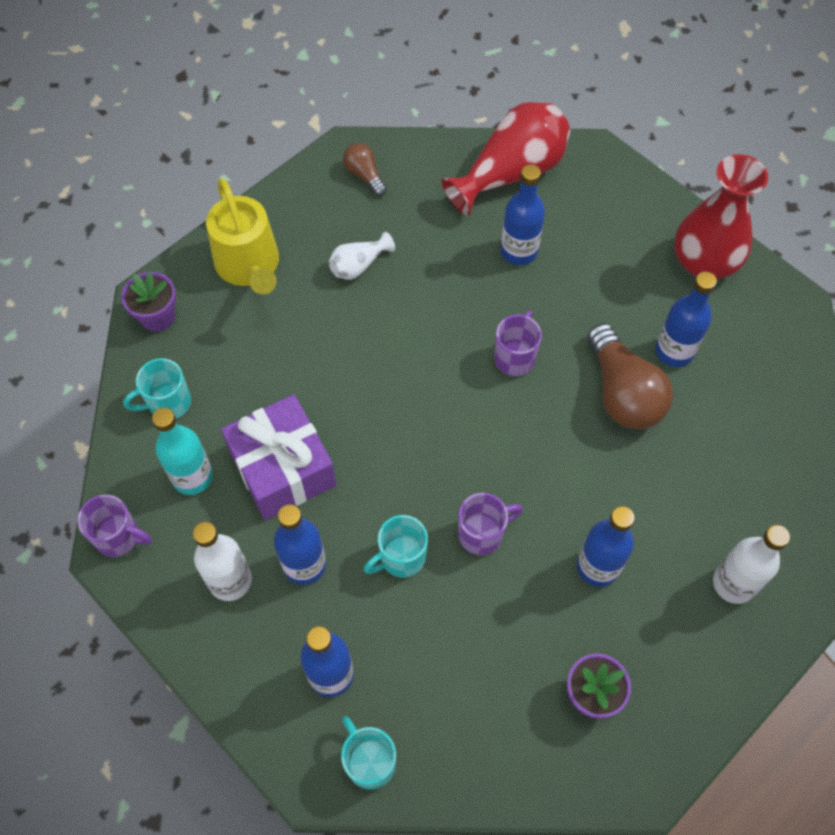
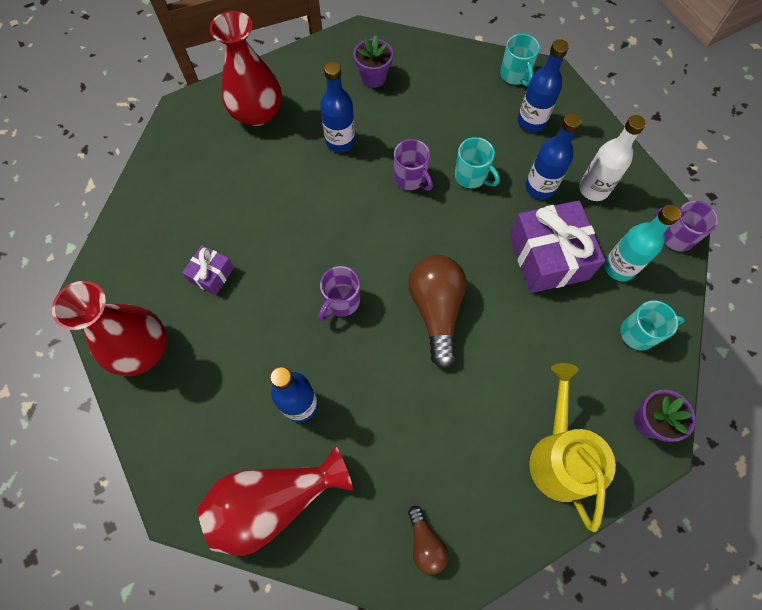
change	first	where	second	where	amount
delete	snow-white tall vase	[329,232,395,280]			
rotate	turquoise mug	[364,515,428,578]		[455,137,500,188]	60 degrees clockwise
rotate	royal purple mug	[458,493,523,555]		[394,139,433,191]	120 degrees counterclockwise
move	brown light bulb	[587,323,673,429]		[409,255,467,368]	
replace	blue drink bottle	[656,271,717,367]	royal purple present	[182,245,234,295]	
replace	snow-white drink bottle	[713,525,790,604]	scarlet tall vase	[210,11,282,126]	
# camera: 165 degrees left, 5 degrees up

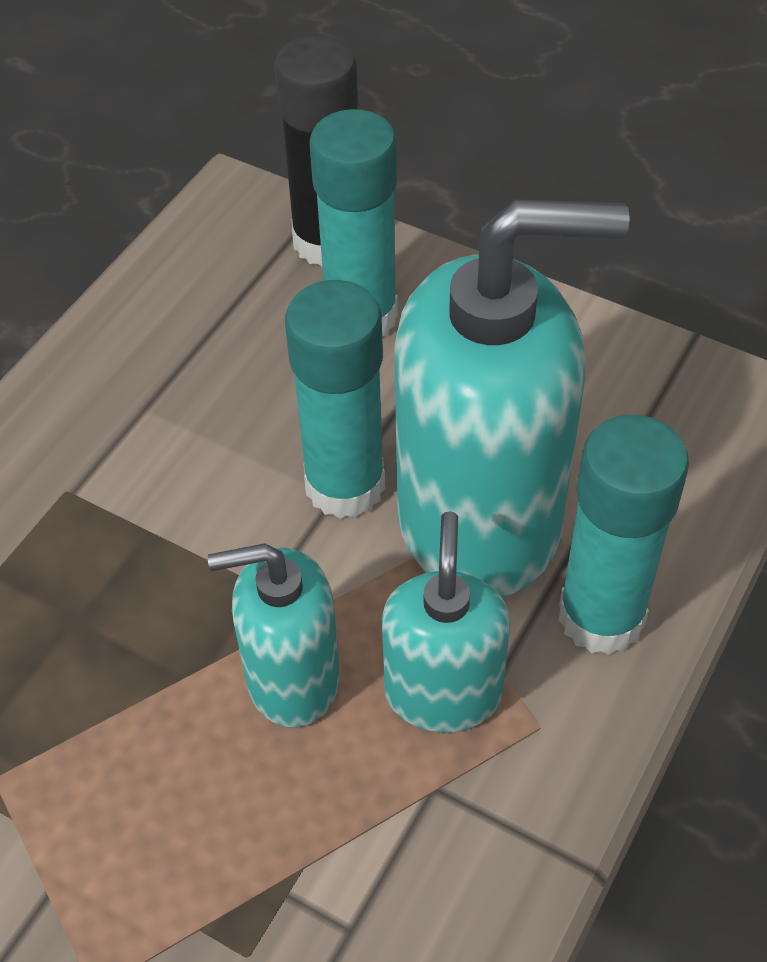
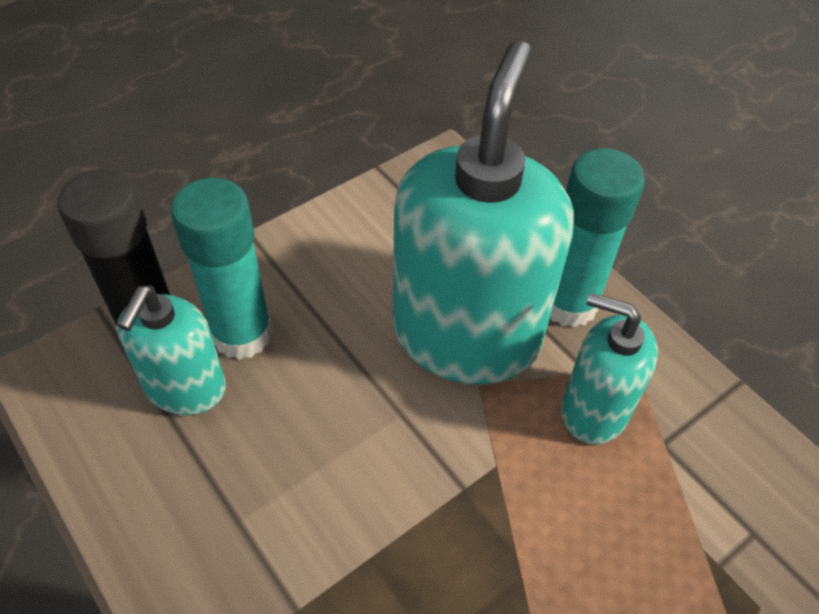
change	first	where	second	where	amount
move	turquoise soap dispenser	[208,543,340,728]		[117,285,226,415]	
delete	turquoise stick of glue	[285,280,385,519]			
# camera: 70 degrees left, 0 degrees up

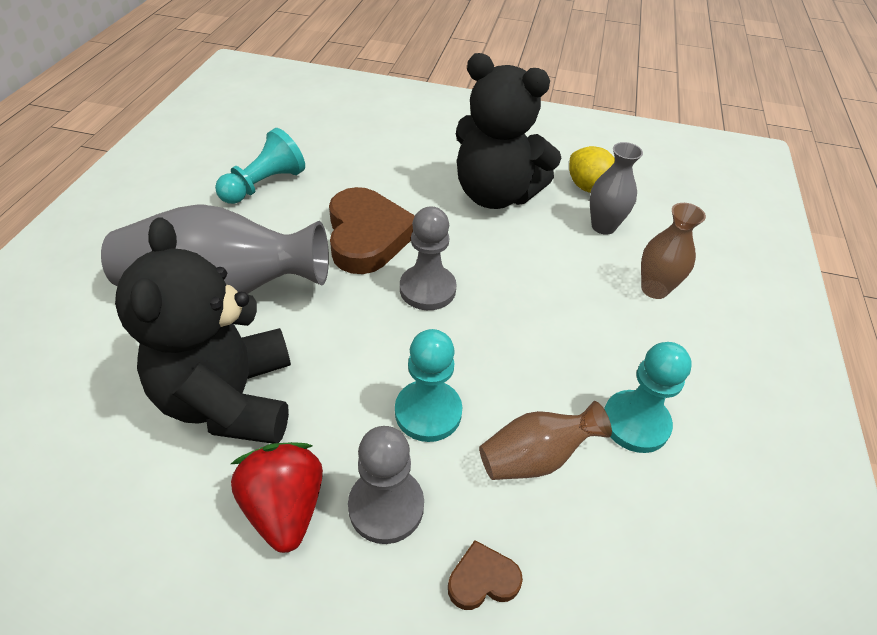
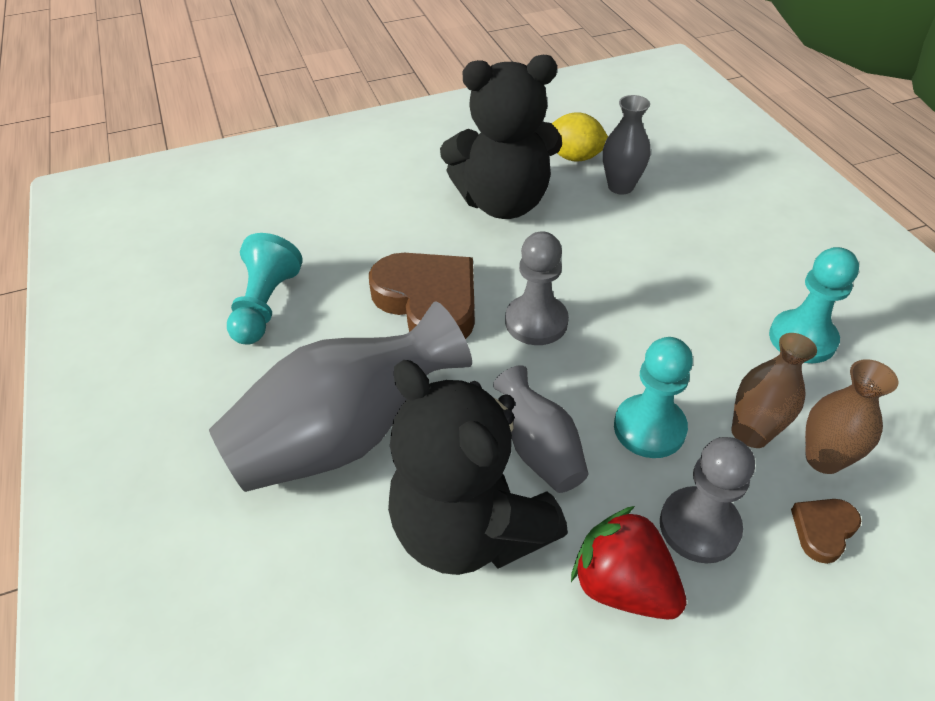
change	first	where	second	where	amount
move	brown tall vase	[641,203,706,299]		[805,359,899,474]	
insert			gray tall vase	[493,365,589,493]	
# camera: 30 degrees left, 0 degrees up

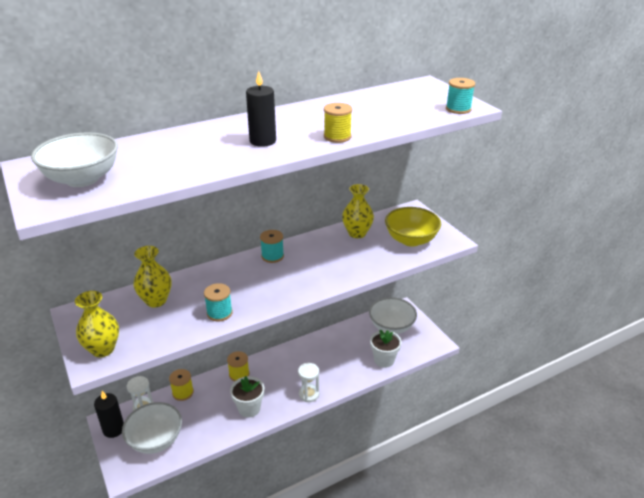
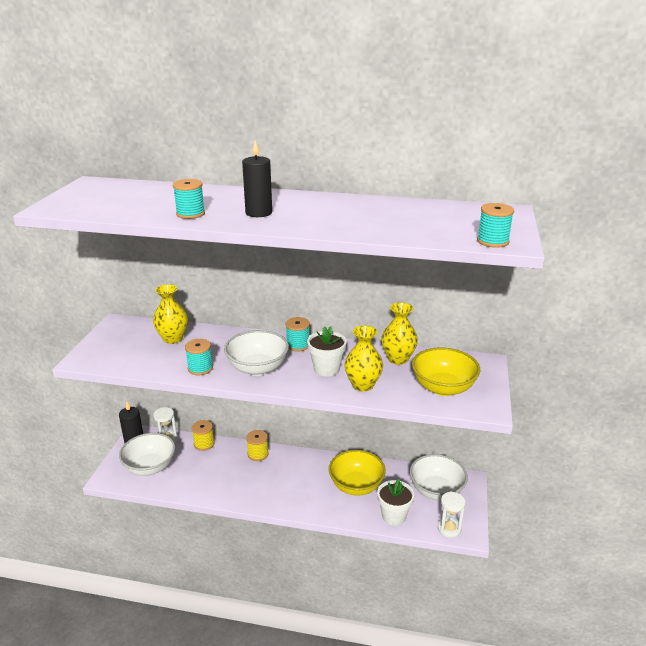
change	first	where	second	where	amount
move	snow-white deep dish	[31,132,118,187]		[224,330,289,376]	
move	golden tall vase	[75,291,119,357]		[345,326,383,391]	
move	snow-white flower pot	[230,376,264,418]		[307,326,347,377]	
move	snow-white hourglass	[298,363,319,402]		[438,491,466,538]	
delete	golden reel of thread	[324,103,352,143]			
insert			turquoise reel of thread	[173,179,205,219]	
insert			golden deep dish	[329,450,386,496]	
# camera: 40 degrees right, 5 degrees down

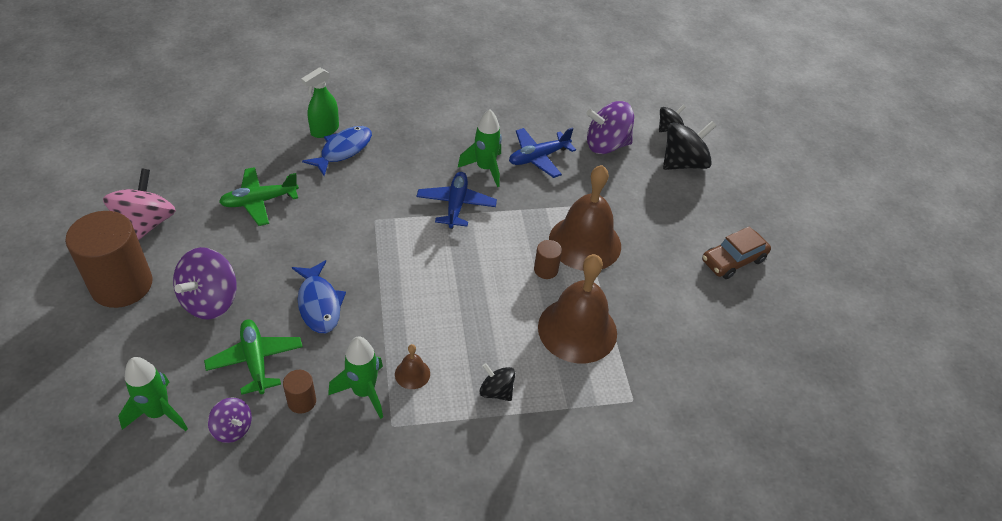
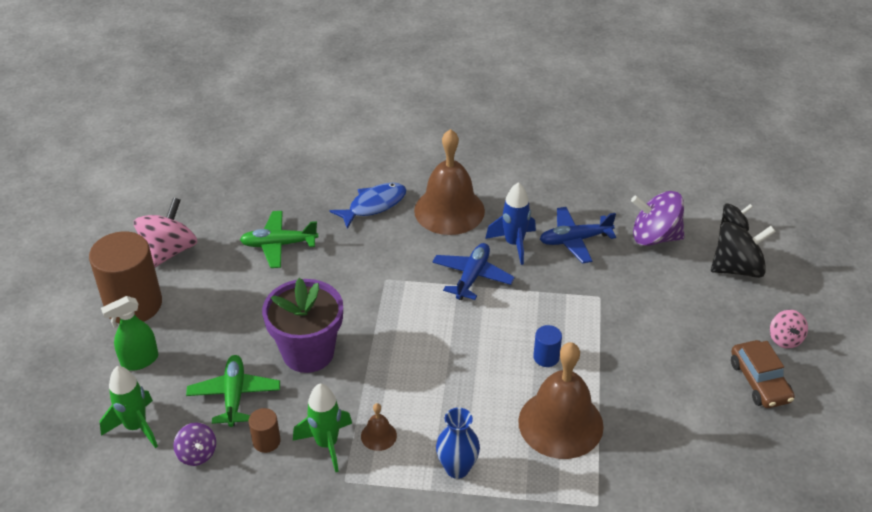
change	first	where	second	where	amount
delete	royal purple whirligig	[173,247,236,319]			
replace	blue toy fish	[292,260,346,333]	royal purple flower pot	[262,278,343,373]	
move	leaf-green spray bottle	[301,67,339,138]		[101,296,158,371]	
recolor	leaf-green rocket	[458,109,502,187]	blue rocket	[485,182,536,265]	
replace	ebony whirligig	[480,363,515,401]	blue tall vase	[436,407,480,479]	
recolor	brown solid cylinder	[534,240,562,279]	blue solid cylinder	[533,325,562,367]	
move	brown bell	[549,165,621,271]		[414,129,485,235]	
rotate	brown toy car	[702,226,771,279]		[731,340,795,408]	90 degrees counterclockwise
insert			rosy whirligig	[770,310,808,349]	
# camera: 20 degrees right, 5 degrees down

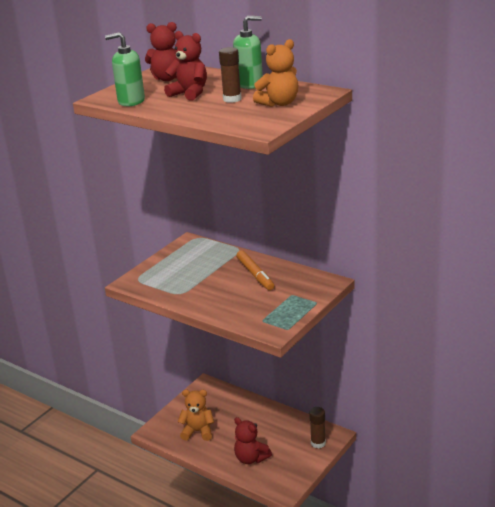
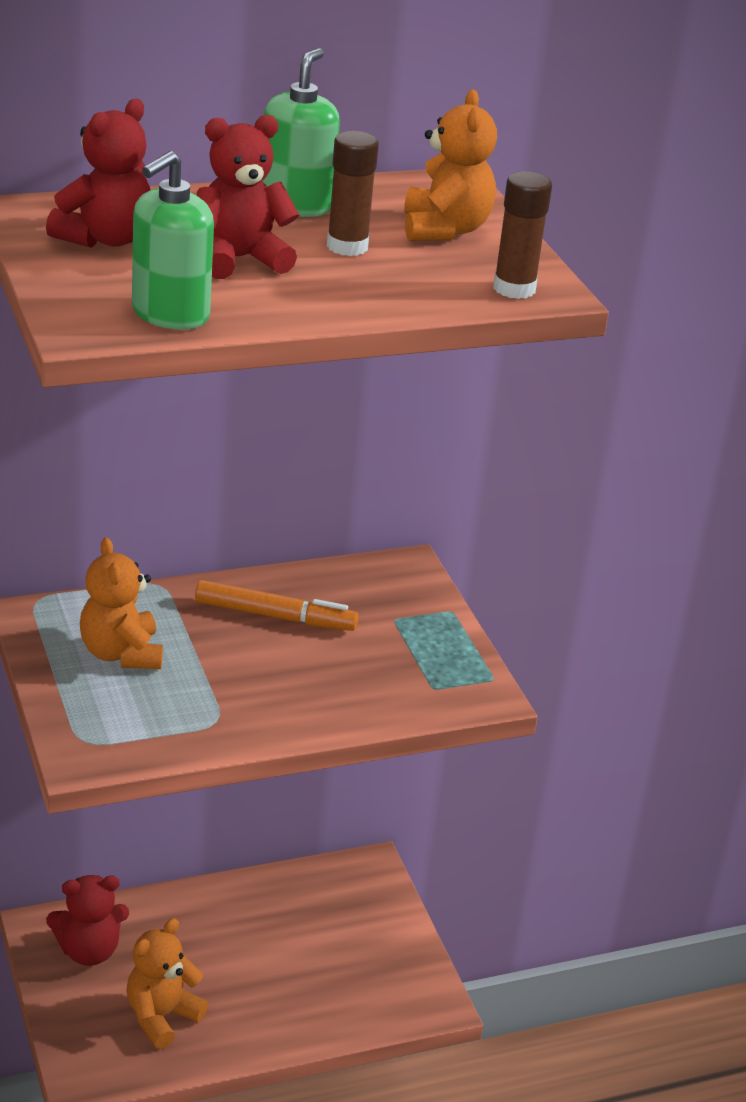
change	first	where	second	where	amount
move	scarlet teddy	[234,417,272,464]		[46,875,129,966]	
move	brown stick of glue	[309,407,326,448]		[493,171,552,299]	
insert			bright orange teddy	[80,537,163,669]	
# camera: 60 degrees left, 5 degrees up

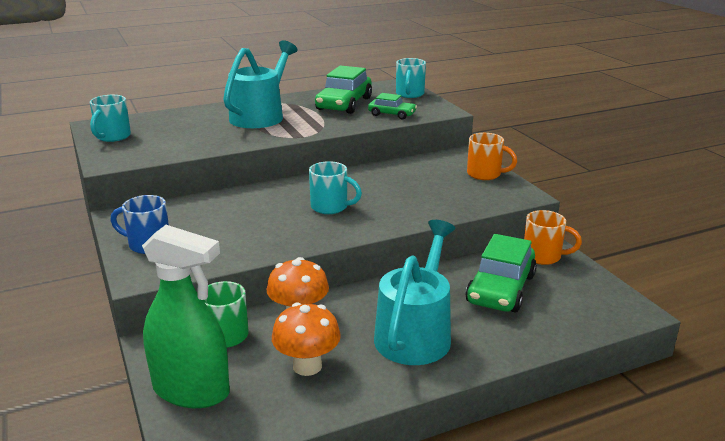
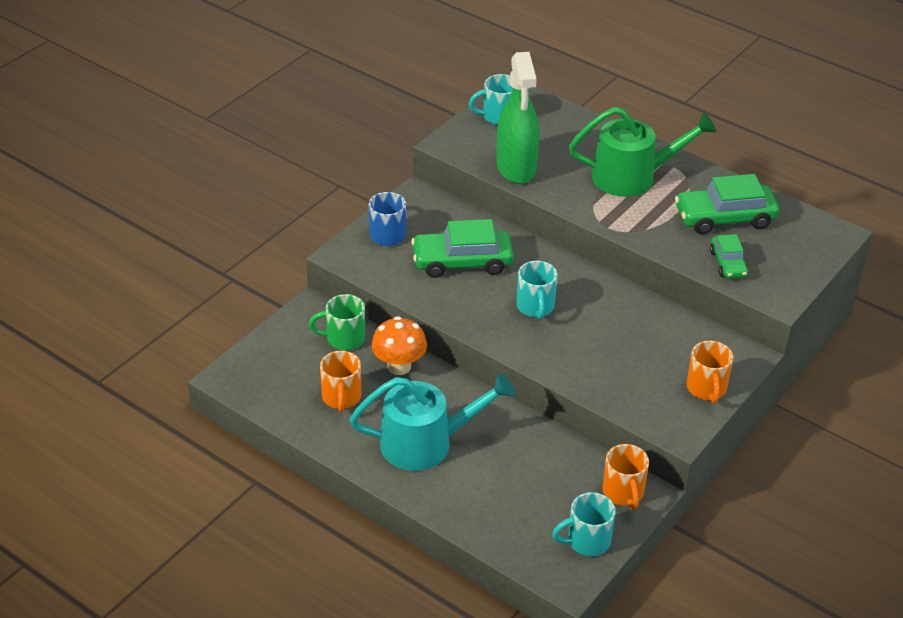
change	first	where	second	where	amount
move	leaf-green spray bottle	[142,225,230,408]		[497,52,539,184]	
recolor	turquoise watering can	[223,40,298,128]	leaf-green watering can	[569,107,717,197]	
replace	bright orange mushroom	[272,302,341,376]	bright orange mug	[320,351,361,412]	
move	turquoise mug	[396,58,426,98]		[552,492,616,556]	
move	leaf-green toy car	[466,234,537,312]		[411,219,514,278]	
# camera: 60 degrees right, 15 degrees up

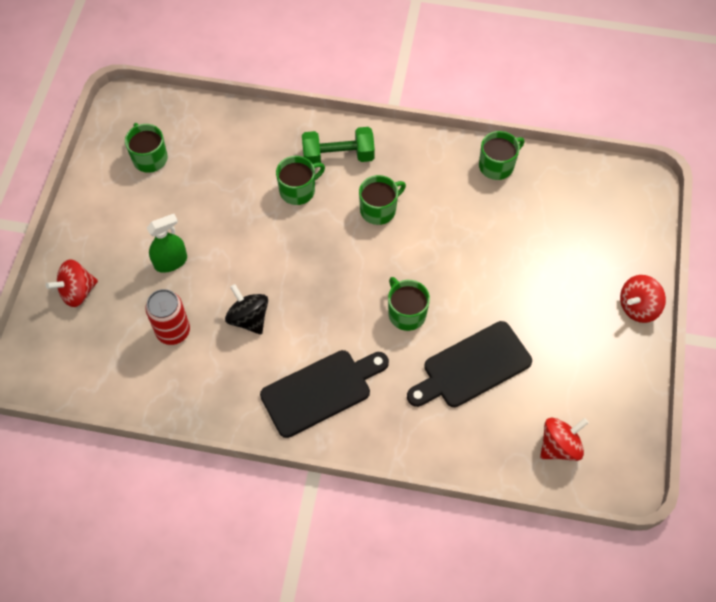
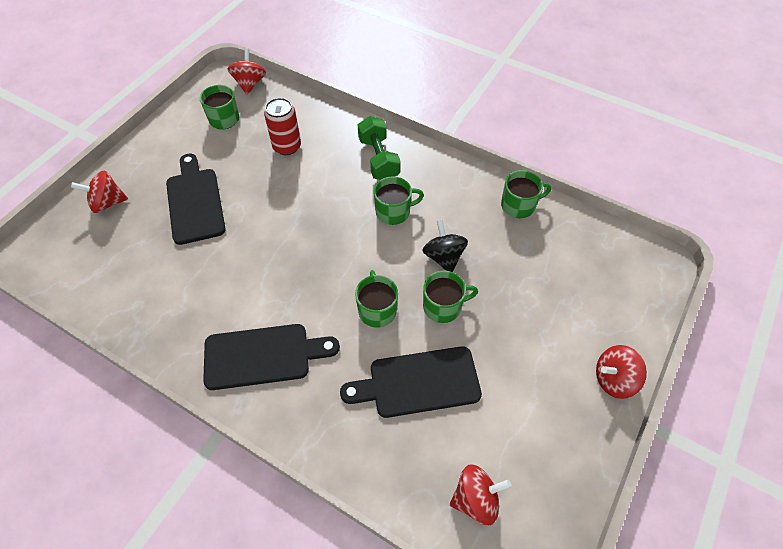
change	first	where	second	where	amount
move	scarlet can	[145,289,190,345]		[264,98,301,155]	
replace	leaf-green spray bottle	[147,214,187,273]	ebony bread board	[166,154,226,245]	
move	ebony whirligig	[225,284,268,335]		[422,219,468,272]	
move	leaf-green mug	[276,156,325,205]		[423,271,478,323]	
rotate	leaf-green dumbbell	[302,127,375,164]		[358,116,401,180]	60 degrees clockwise
insert			scarlet whirligig	[228,48,266,95]	
# camera: 20 degrees right, 5 degrees down

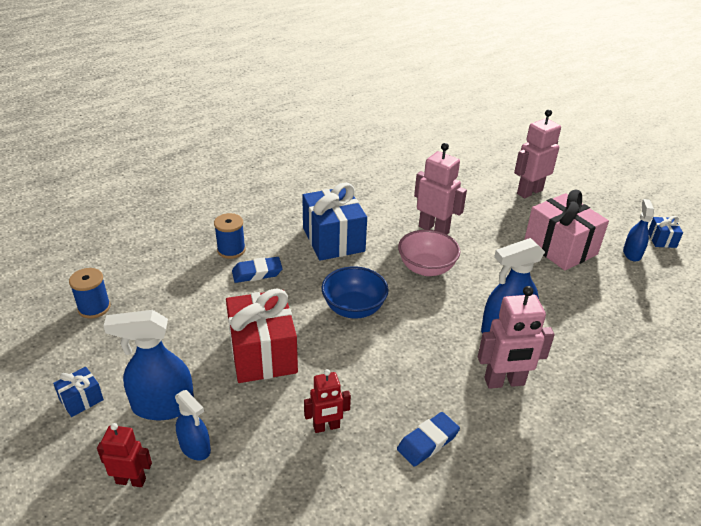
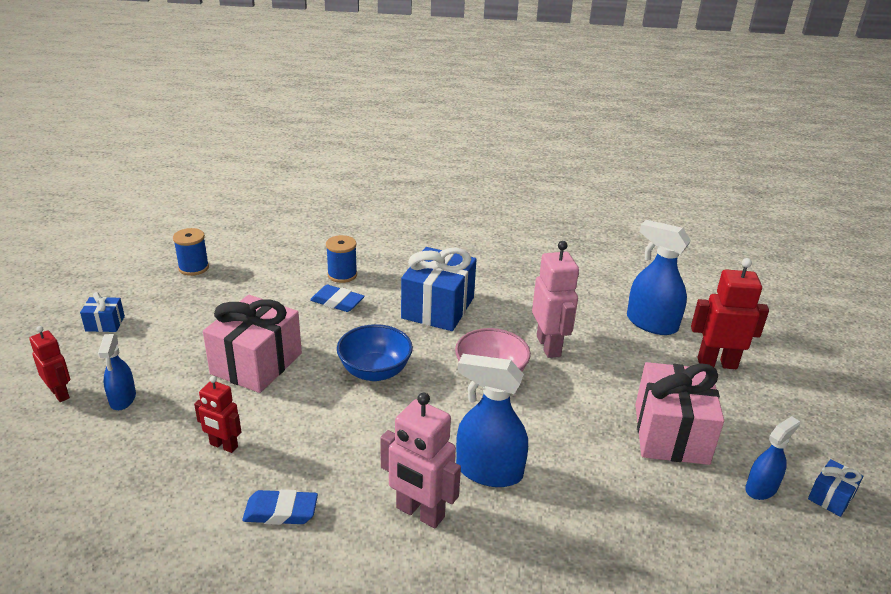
change	first	where	second	where	amount
move	blue spray bottle	[104,310,194,420]		[627,220,691,335]	
recolor	scarlet present	[226,289,298,383]	rosy present	[203,295,302,393]	
recolor	rosy robot	[514,109,561,198]	scarlet robot	[691,258,769,369]	
# camera: 40 degrees right, 5 degrees down

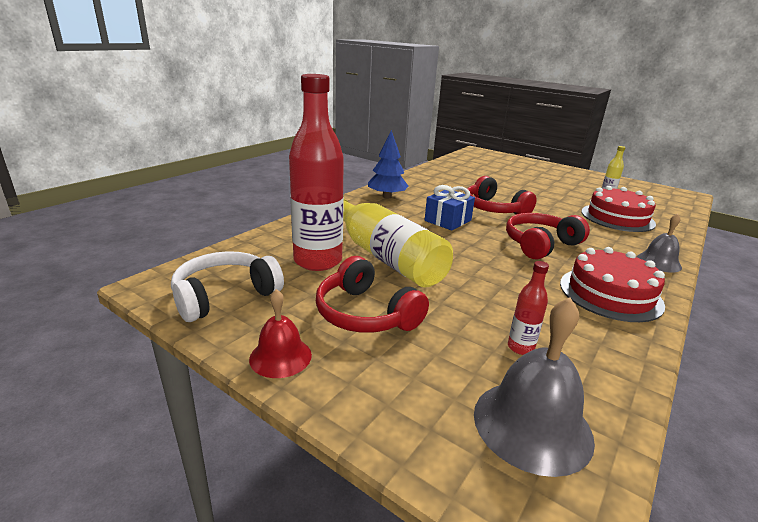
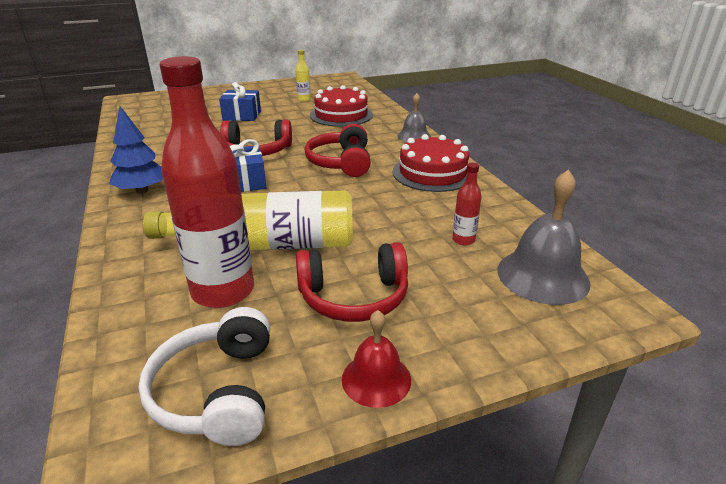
change	first	where	second	where	amount
insert			blue present	[219,82,261,121]	
# camera: 55 degrees left, 5 degrees up

